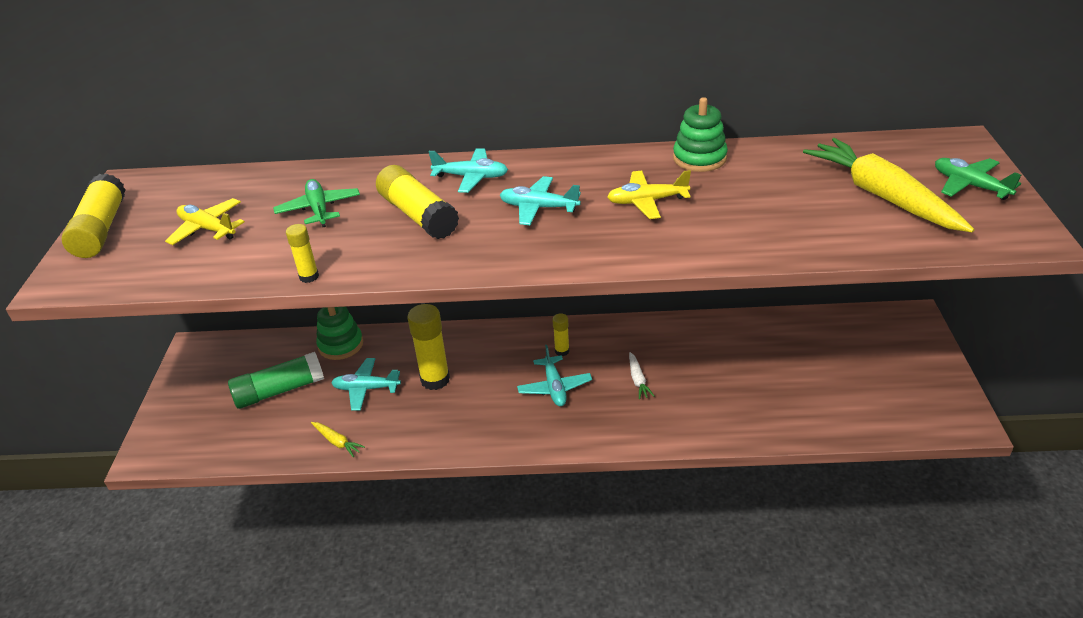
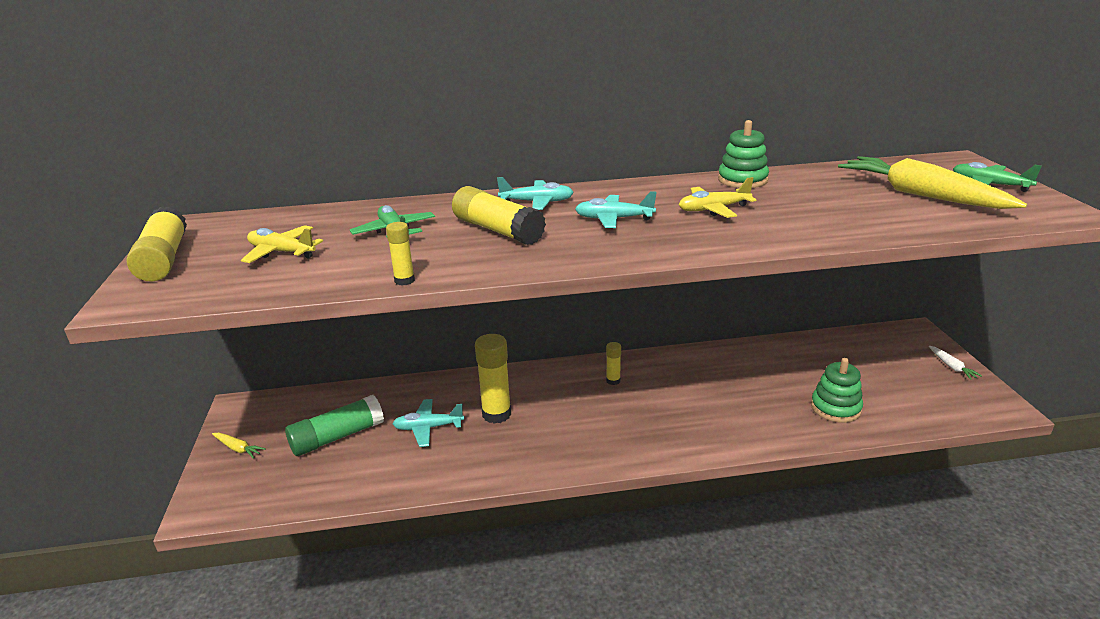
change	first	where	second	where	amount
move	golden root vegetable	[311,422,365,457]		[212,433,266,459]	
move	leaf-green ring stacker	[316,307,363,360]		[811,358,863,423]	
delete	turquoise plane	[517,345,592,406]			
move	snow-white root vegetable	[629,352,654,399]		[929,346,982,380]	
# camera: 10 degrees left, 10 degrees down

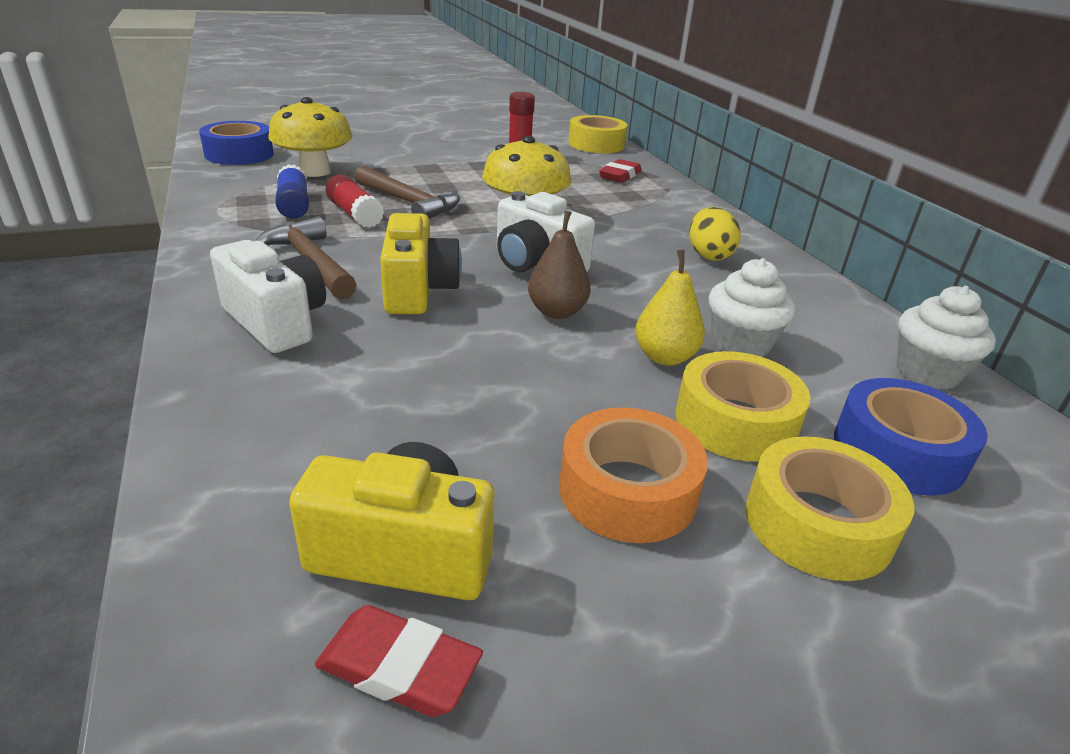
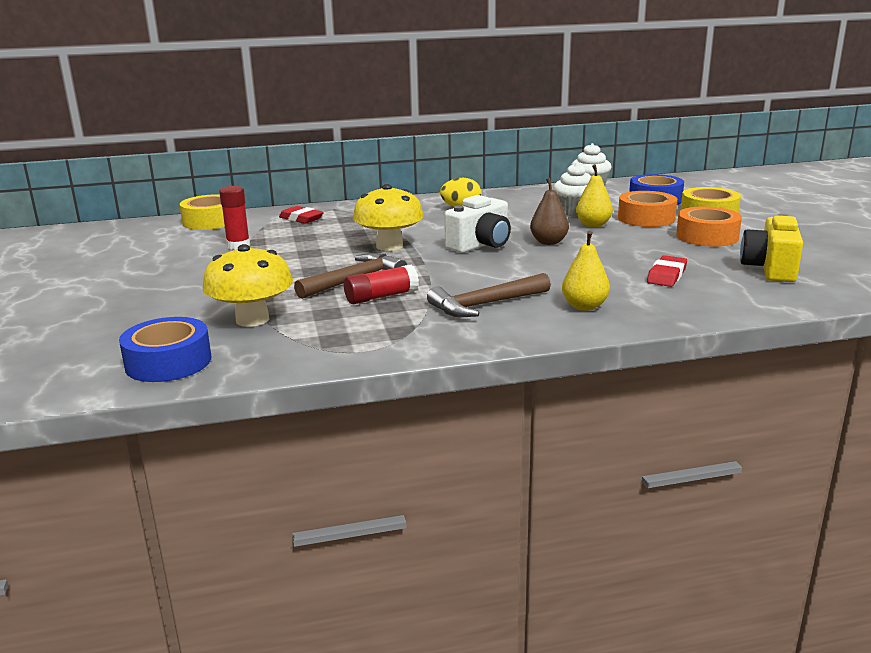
change	first	where	second	where	amount
replace	snow-white photo camera	[210,240,326,353]	golden pear	[562,231,610,311]	
delete	blue stick of glue	[275,164,309,219]			
move	scarlet gum eraser	[315,605,483,717]		[647,255,687,287]	
delete	golden photo camera	[380,213,462,314]			
recolor	golden tape	[676,351,810,462]	bright orange tape	[618,191,677,227]	
# camera: 80 degrees left, 10 degrees down

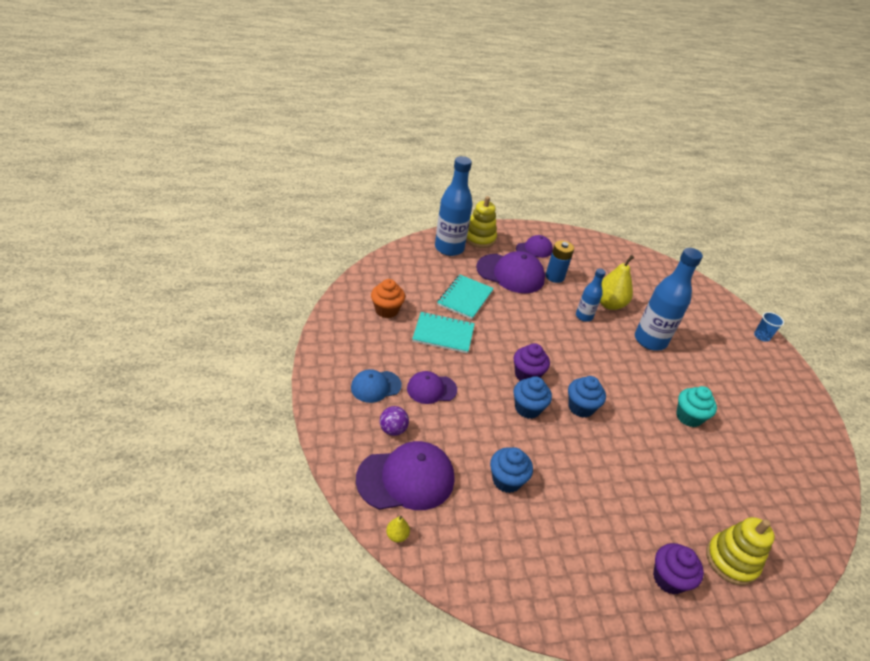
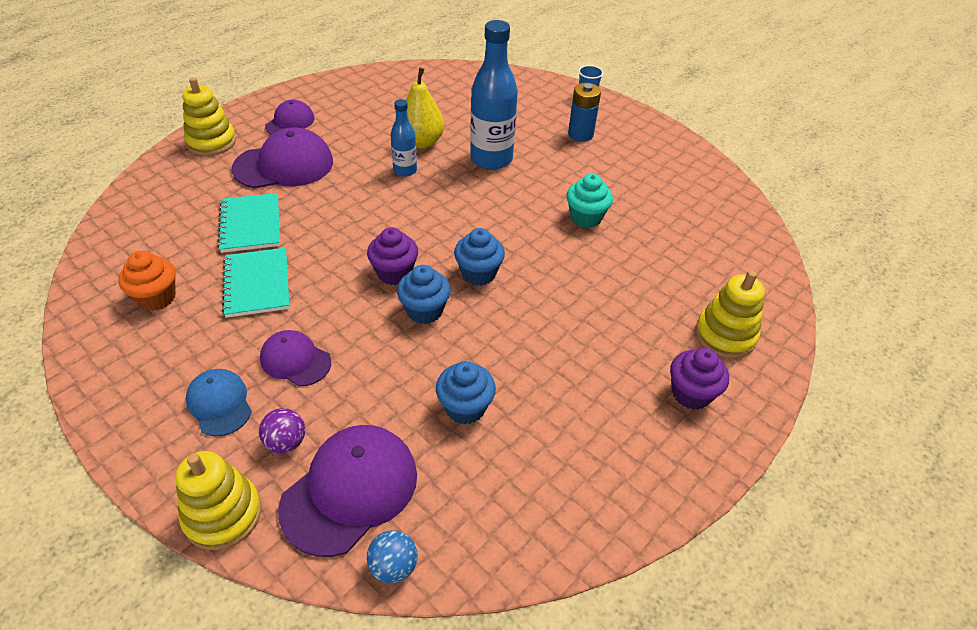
change	first	where	second	where	amount
rotate	blue peaked cap	[351,369,402,403]		[186,369,252,436]	120 degrees clockwise
replace	golden pear	[386,516,410,542]	blue sphere	[367,530,417,583]	
rotate	royal purple peaked cap	[407,371,457,404]		[260,330,331,386]	75 degrees clockwise
rotate	turquoise notebook	[412,312,475,354]		[222,248,290,318]	75 degrees counterclockwise
delete	blue drink bottle	[435,156,473,256]			
move	blue AA battery	[546,241,574,283]		[568,83,601,142]	
insert			golden ring stacker	[176,451,261,550]	
# camera: 35 degrees left, 5 degrees up

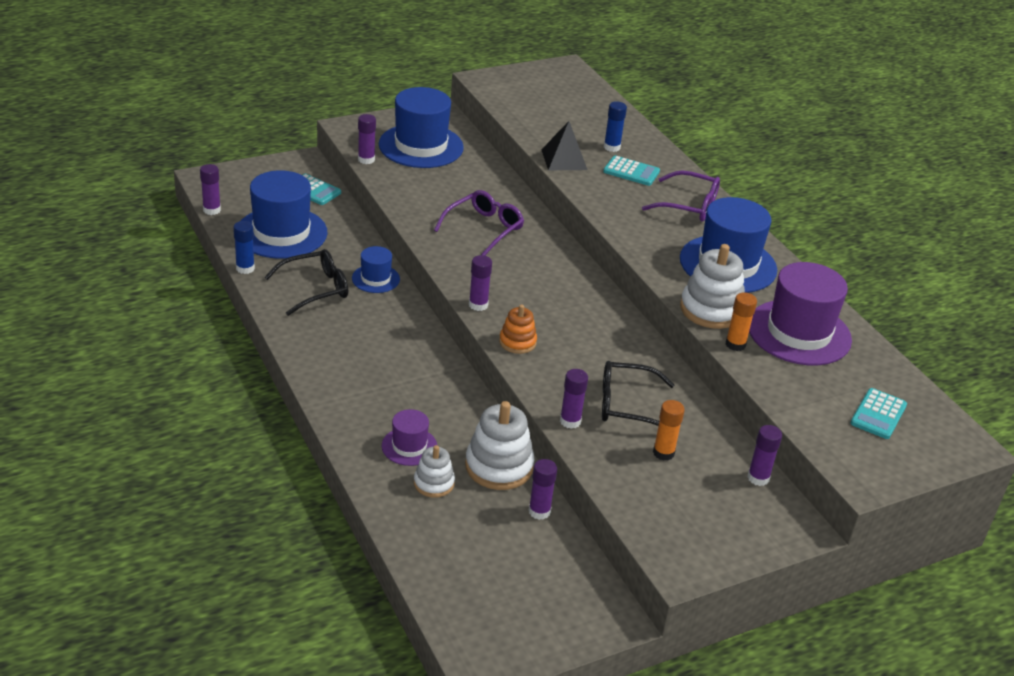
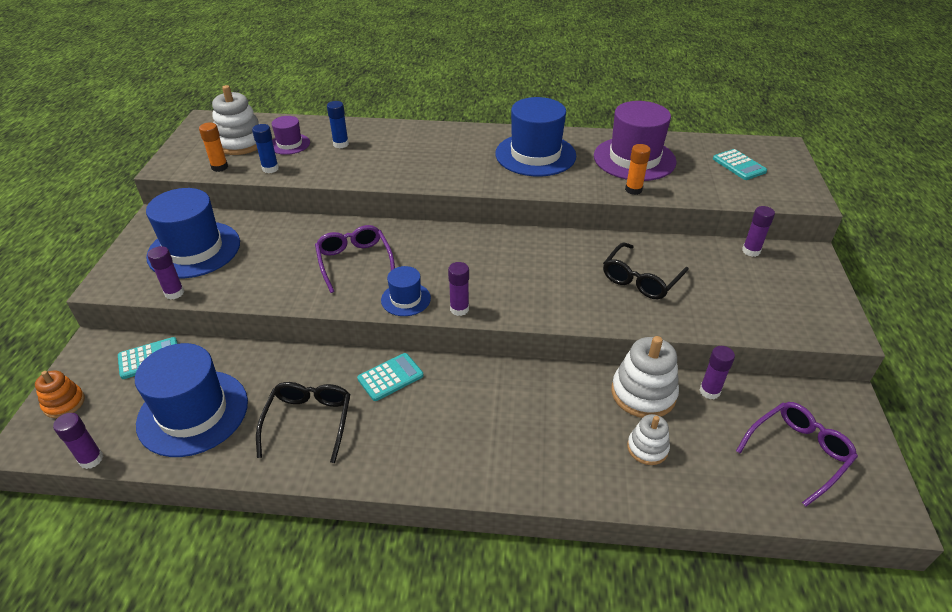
change	first	where	second	where	amount
move	blue stick of glue	[233,221,255,274]		[252,124,279,173]	
move	blue tall hat	[352,246,400,293]		[381,266,431,316]	
move	royal purple tall hat	[382,409,437,466]		[272,116,310,155]	
move	bright orange ring stacker	[499,305,537,354]		[35,371,85,418]	
delete	ebony pyramid	[542,121,587,170]			
delete	royal purple stick of glue	[560,369,588,429]			
move	turquoise adding machine	[603,155,660,186]		[357,353,424,401]	
move	royal purple spectacles	[642,170,720,222]		[736,402,858,507]	
move	bright orange stick of glue	[653,400,685,460]		[199,122,228,172]	
move	snow-white ring stacker	[680,244,745,329]		[212,85,259,155]	
# camera: 55 degrees left, 5 degrees up

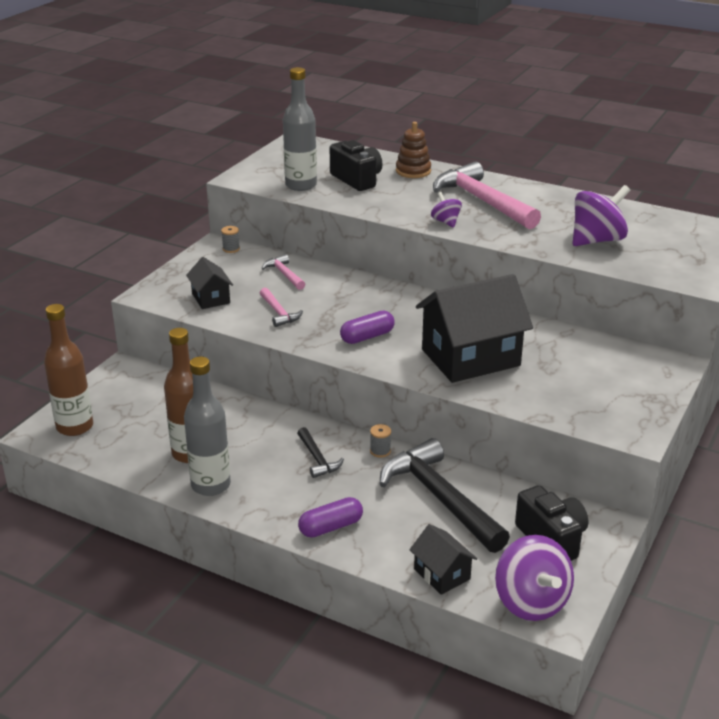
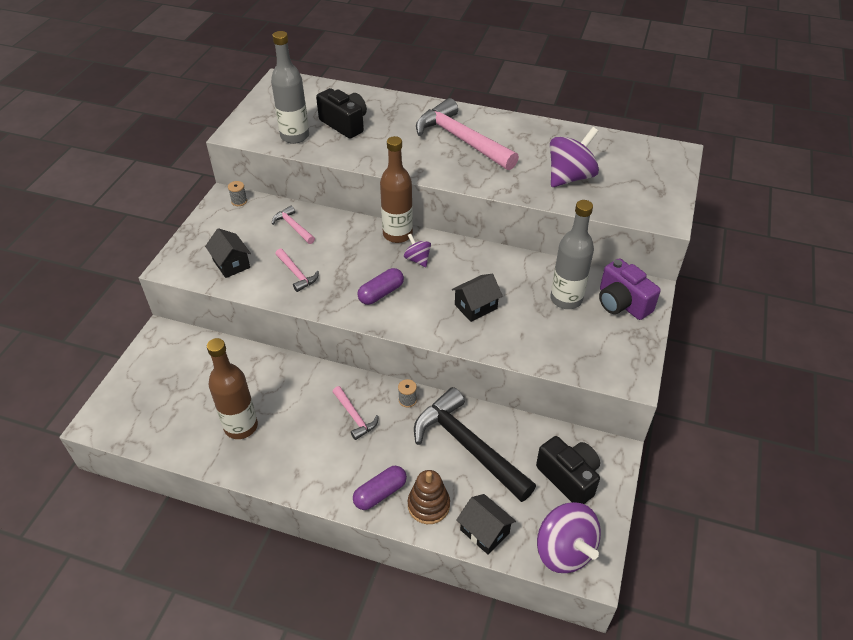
change	first	where	second	where	amount
move	brown drink bottle	[44,304,93,436]		[380,136,413,243]	
move	gray drink bottle	[184,356,231,496]		[551,200,594,309]	
recolor	ebony hammer	[297,427,344,478]	rosy hammer	[332,386,379,440]	
move	brown ring stacker	[396,122,431,178]		[408,470,450,524]	
resize	ebony cottage	[416,274,533,383]		[452,274,503,322]	x0.48
move	royal purple whirligig	[431,192,462,228]		[404,234,431,267]	
insert			royal purple photo camera	[599,258,661,320]	
# camera: 10 degrees left, 15 degrees up

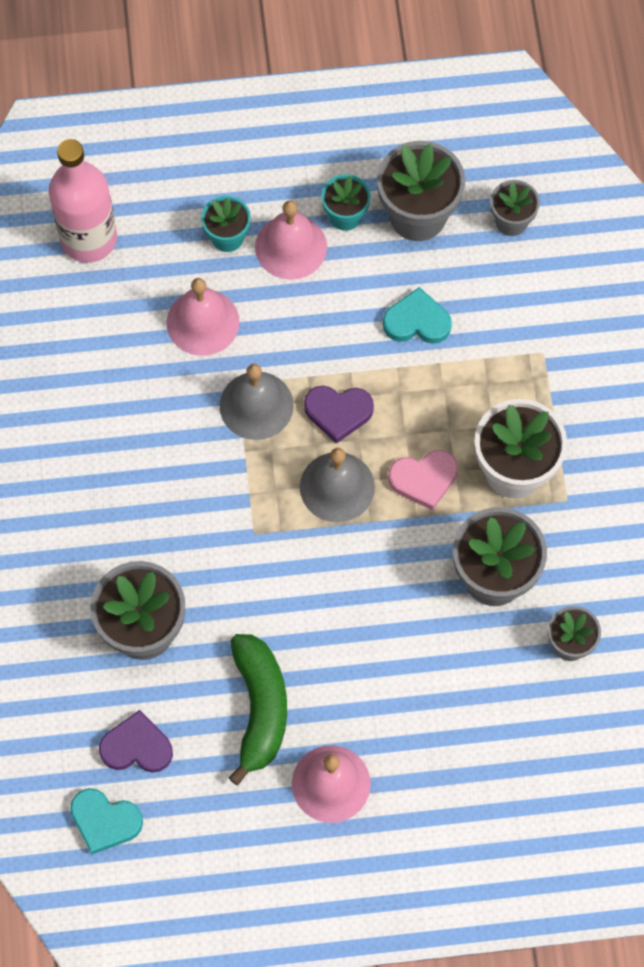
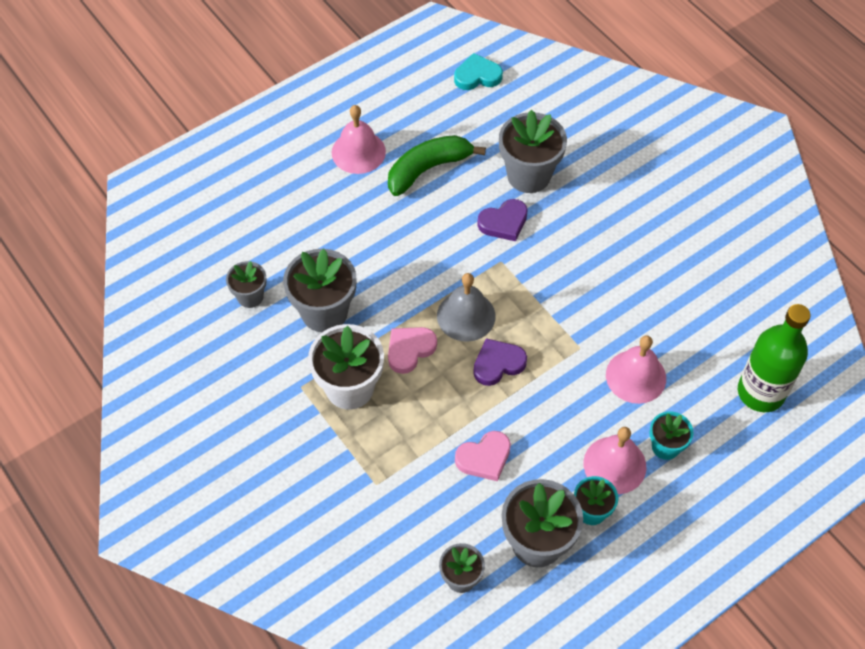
change	first	where	second	where	amount
recolor	rosy drink bottle	[49,139,117,263]	leaf-green drink bottle	[738,304,811,412]	
move	royal purple love heart	[99,710,173,773]		[477,199,528,241]	
delete	gray bell	[220,364,294,440]			
rotate	leaf-green toy banana	[229,634,287,785]		[388,135,486,196]	90 degrees clockwise
recolor	turquoise love heart	[383,287,452,344]	rosy love heart	[455,431,511,481]	
# camera: 150 degrees right, 10 degrees down

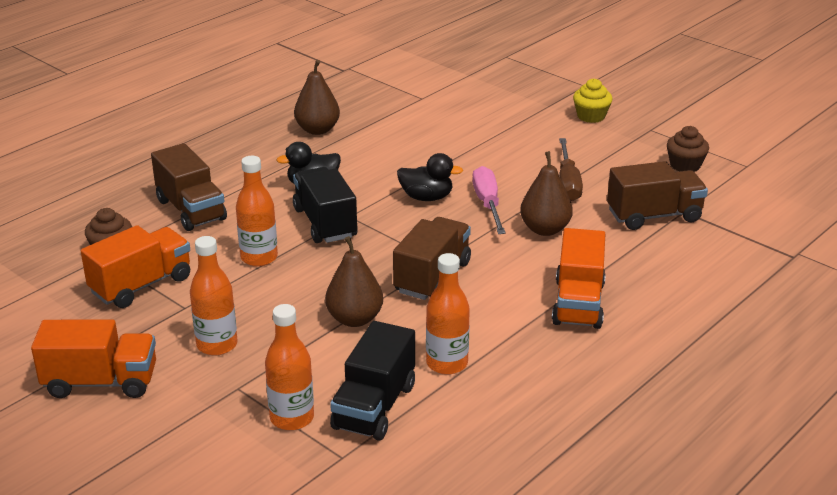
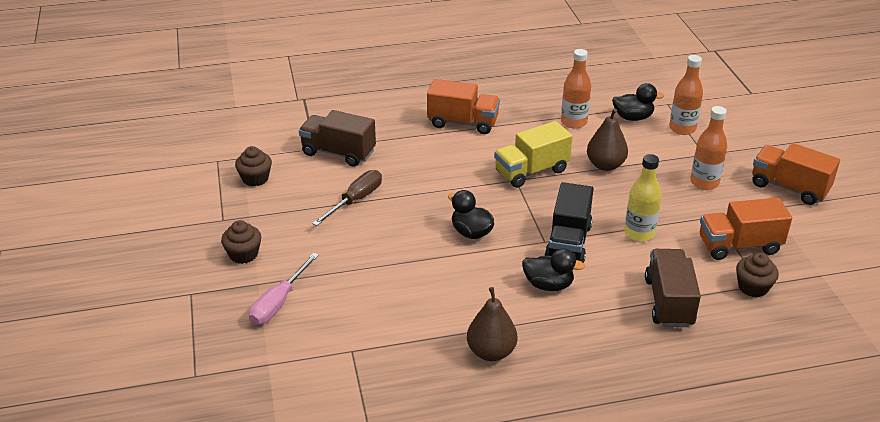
change	first	where	second	where	amount
recolor	bright orange drink bottle	[236,156,278,266]	golden drink bottle	[624,154,662,242]	
replace	ebony toy truck	[330,321,415,441]	ebony duck	[612,83,664,121]	
recolor	brown toy truck	[393,217,471,300]	golden toy truck	[494,121,573,188]	
move	rosy screwdriver	[472,166,506,234]		[249,253,319,325]	
delete	brown pear	[520,151,573,236]			
rotate	bright orange toy truck	[552,228,606,329]		[427,79,500,134]	60 degrees clockwise
recolor	golden fairy cake	[573,78,613,123]	brown fairy cake	[221,220,261,264]	
# camera: 145 degrees left, 5 degrees up

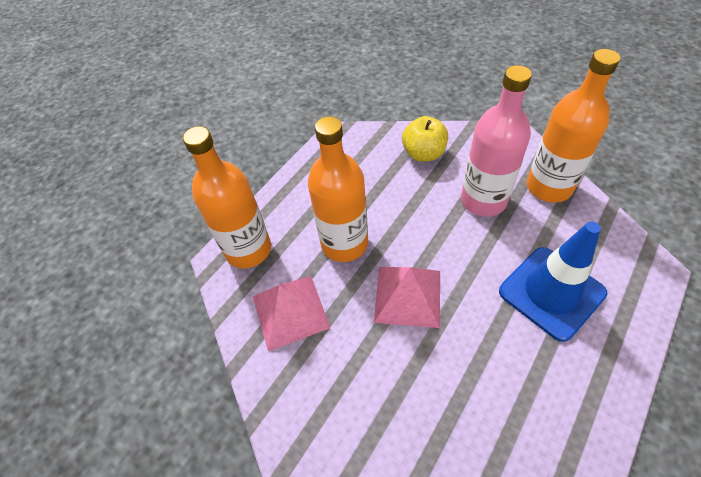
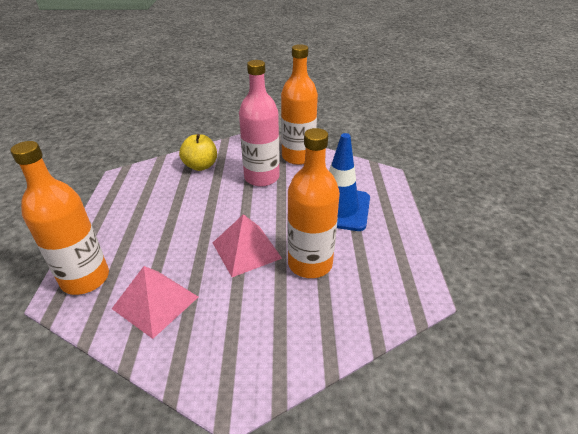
change	first	where	second	where	amount
move	bright orange drink bottle	[308,116,368,262]		[287,128,340,278]	
# camera: 40 degrees left, 15 degrees down

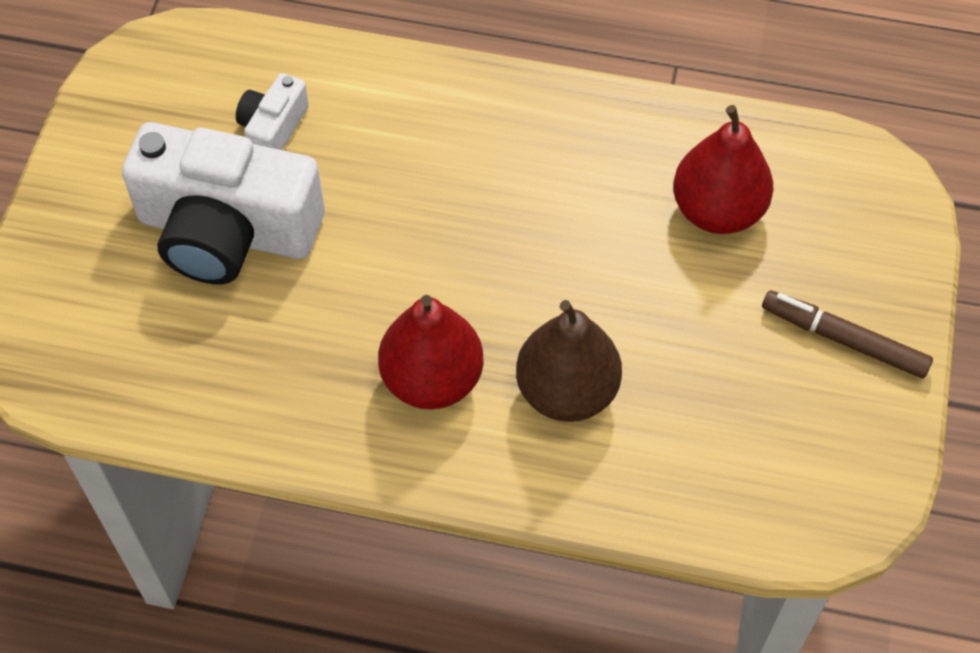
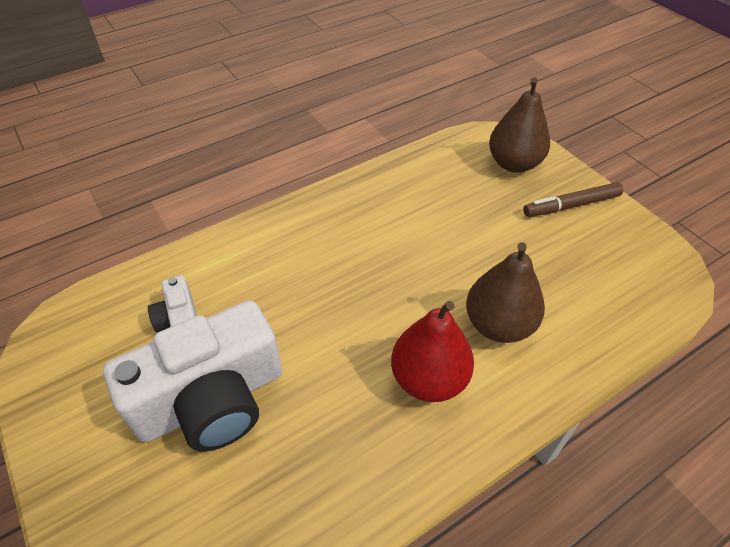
change	first	where	second	where	amount
delete	scarlet pear	[673,105,773,234]			
insert			brown pear	[489,77,550,173]	
# camera: 45 degrees left, 10 degrees down

